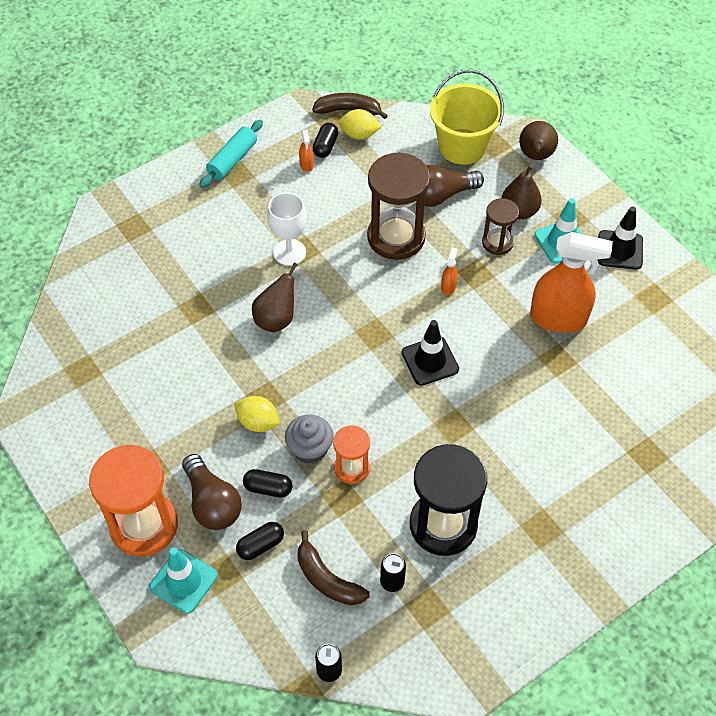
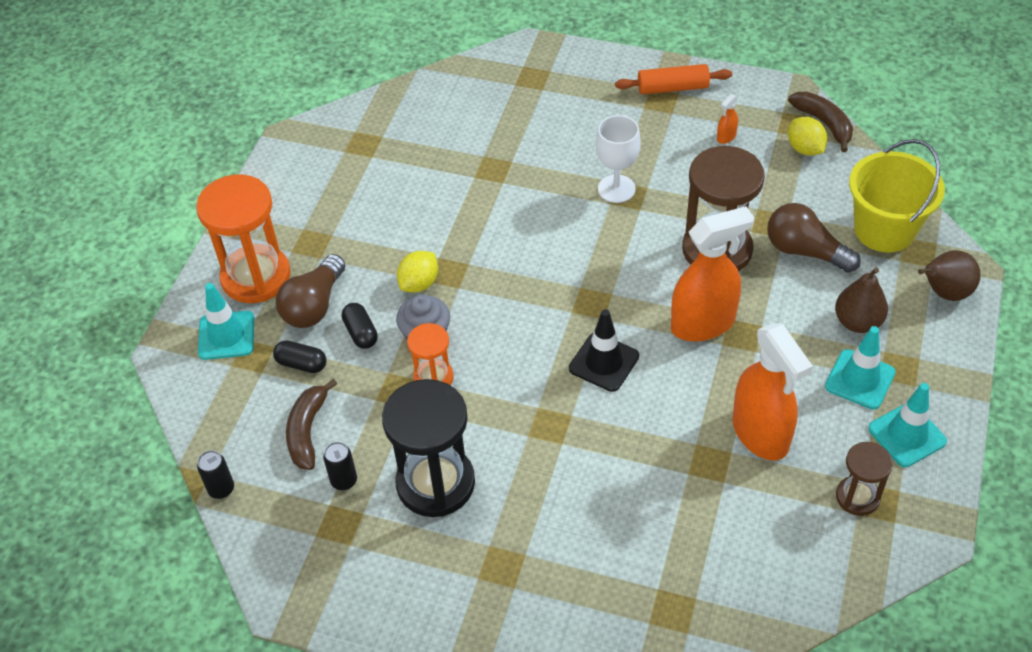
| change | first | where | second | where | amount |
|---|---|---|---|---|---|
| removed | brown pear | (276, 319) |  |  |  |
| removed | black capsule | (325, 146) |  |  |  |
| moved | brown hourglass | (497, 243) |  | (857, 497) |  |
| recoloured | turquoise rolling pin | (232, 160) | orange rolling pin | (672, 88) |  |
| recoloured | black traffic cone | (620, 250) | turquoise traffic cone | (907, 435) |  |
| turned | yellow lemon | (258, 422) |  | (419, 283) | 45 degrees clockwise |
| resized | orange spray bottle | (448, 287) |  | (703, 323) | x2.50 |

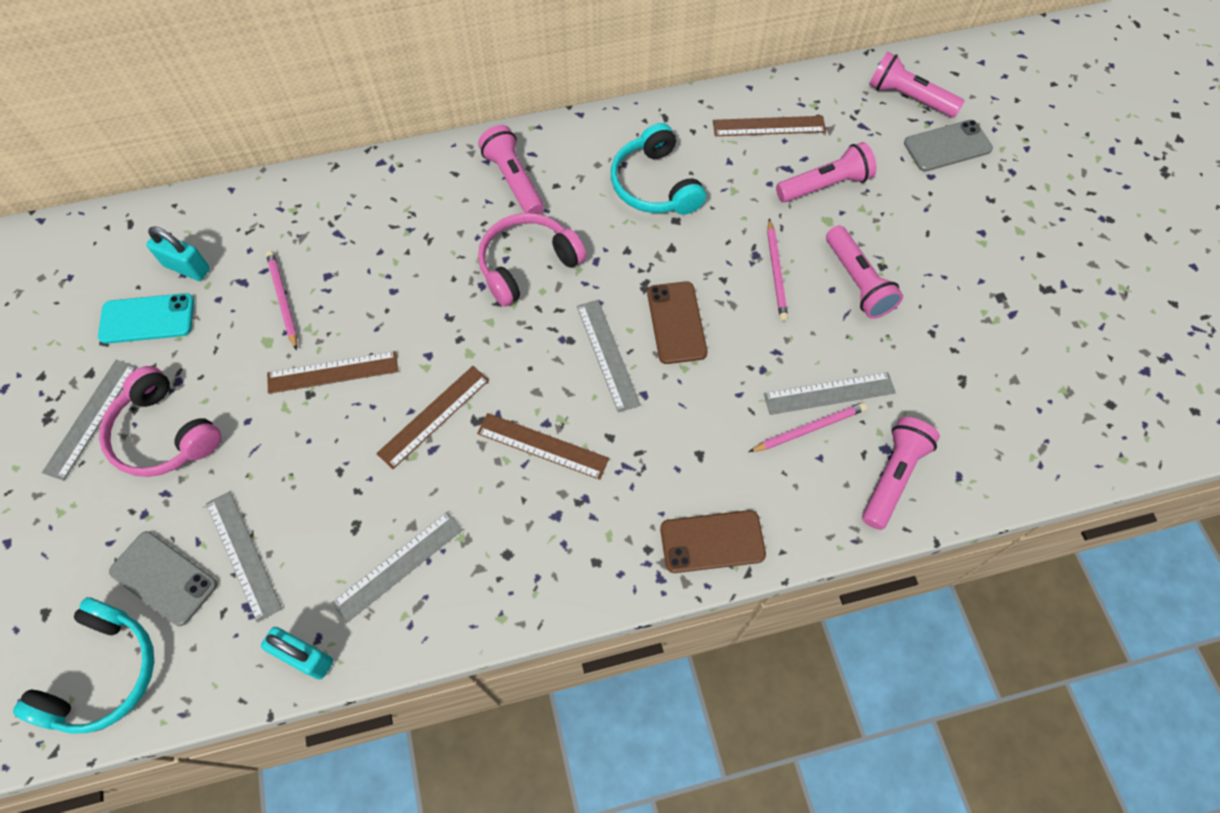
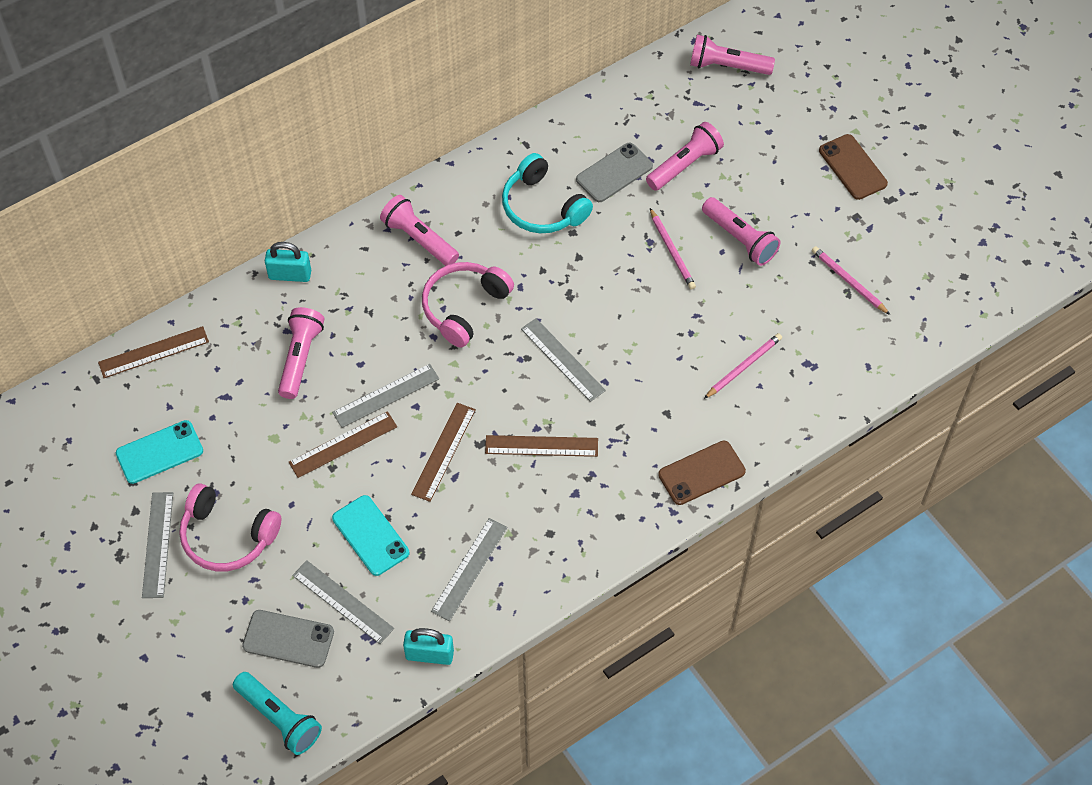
| change | first | where | second | where | amount |
|---|---|---|---|---|---|
| added |  |  | turquoise phone | (370, 535) |  |
| moved | turquoise padlock | (187, 267) |  | (290, 275) |  |
| moved | pink pencil | (283, 299) |  | (848, 281) |  |
| moved | brown phone | (676, 322) |  | (852, 167) |  |
| moved | brown ruler | (769, 126) |  | (153, 352) |  |
| moved | grey ruler | (829, 393) |  | (386, 395) |  |
| moved | pink flashlight | (893, 476) |  | (300, 358) |  |
| moved | grey phone | (947, 146) |  | (614, 173) |  |
| replaced | turquoise headphones | (104, 673) | turquoise flashlight | (279, 718) |  |

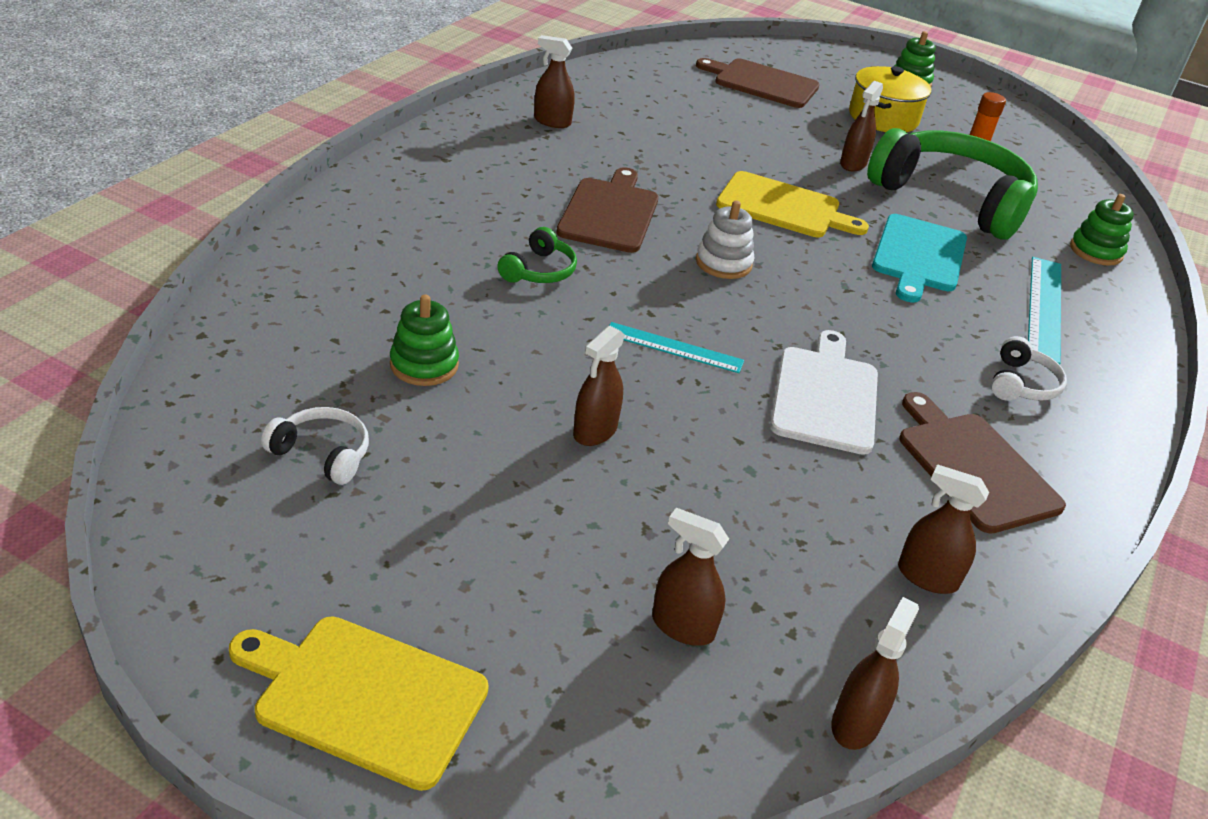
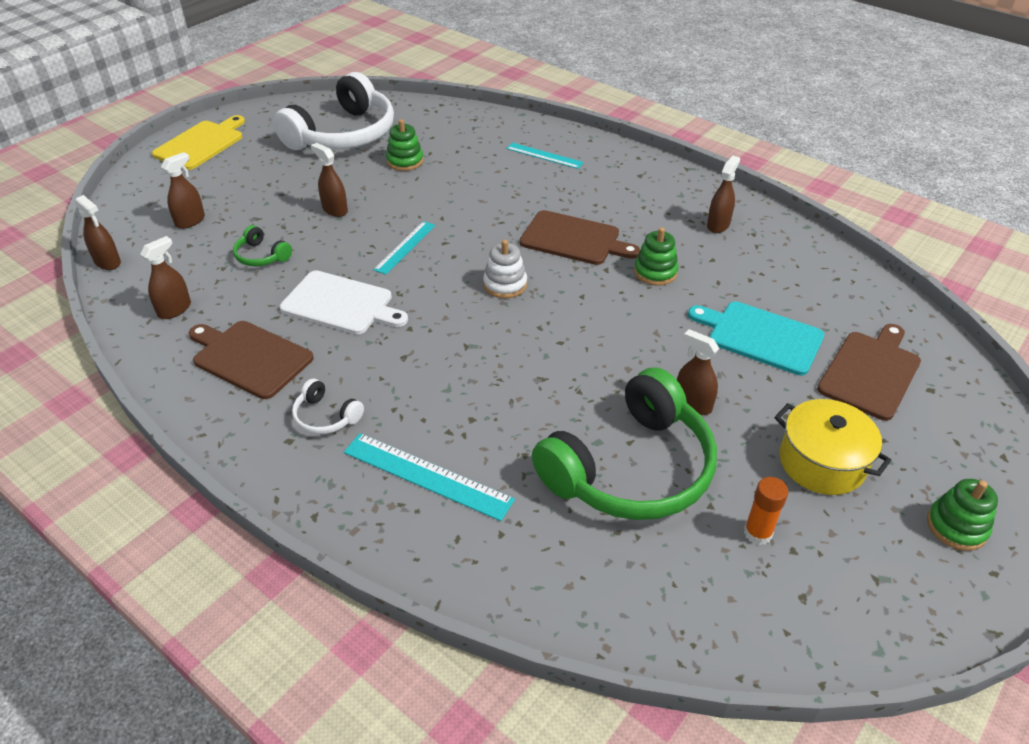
| change | first | where | second | where | amount |
|---|---|---|---|---|---|
| removed | yellow cutting board | (783, 207) |  |  |  |
| added |  |  | turquoise ruler | (544, 155) |  |
| moved | green headphones | (539, 271) |  | (261, 256) |  |
| moved | turquoise cutting board | (919, 256) |  | (760, 336) |  |
| moved | green stacking toy | (1096, 251) |  | (655, 272) |  |
| turned | brown cutting board | (973, 467) |  | (249, 358) | 135 degrees counterclockwise |
| resized | white headphones | (322, 454) |  | (343, 134) | x2.42 |

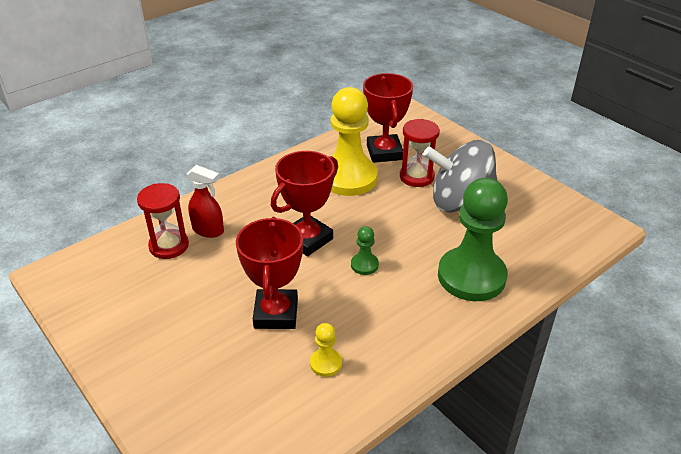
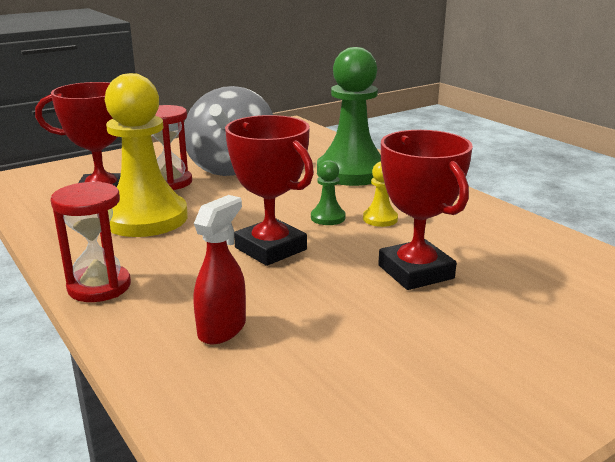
| change | first | where | second | where | amount |
|---|---|---|---|---|---|
| moved | red hourglass | (169, 246) |  | (99, 286) |  |
| moved | yellow pawn | (326, 363) |  | (380, 219) |  |
| turned | red trophy | (276, 313) |  | (415, 272) | 60 degrees clockwise |

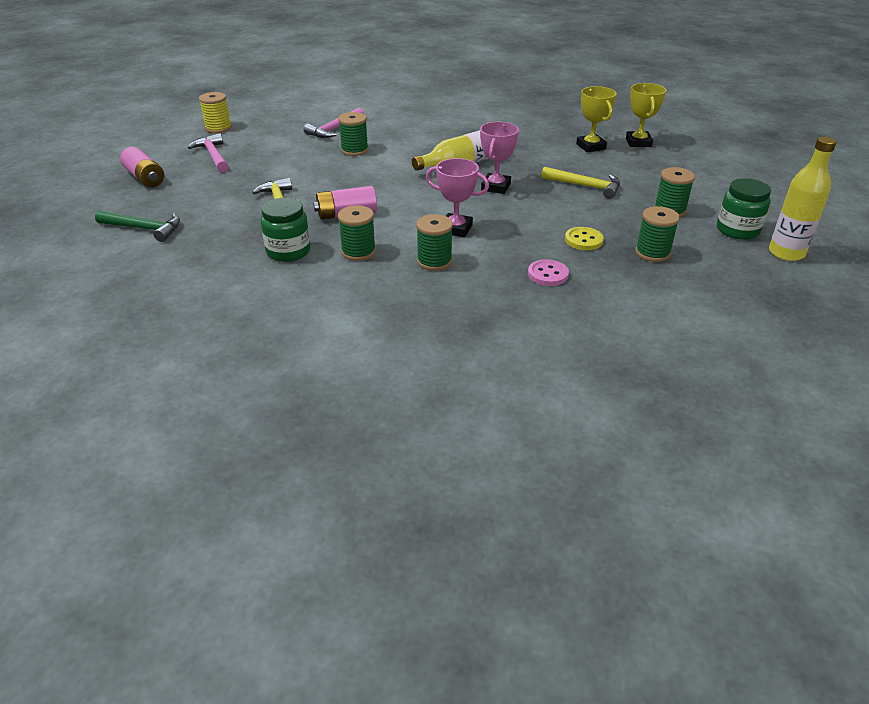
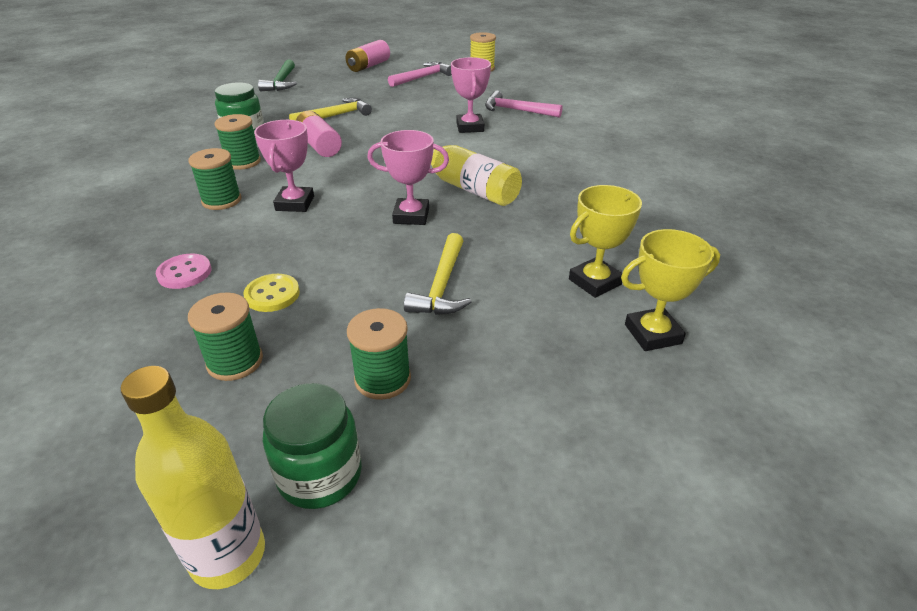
| change | first | where | second | where | amount |
|---|---|---|---|---|---|
| replaced | green spool | (354, 150) | pink trophy | (470, 127) |  |

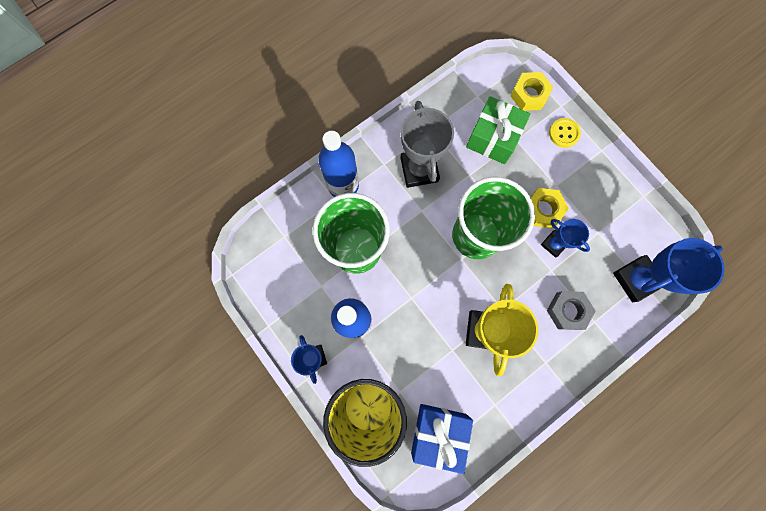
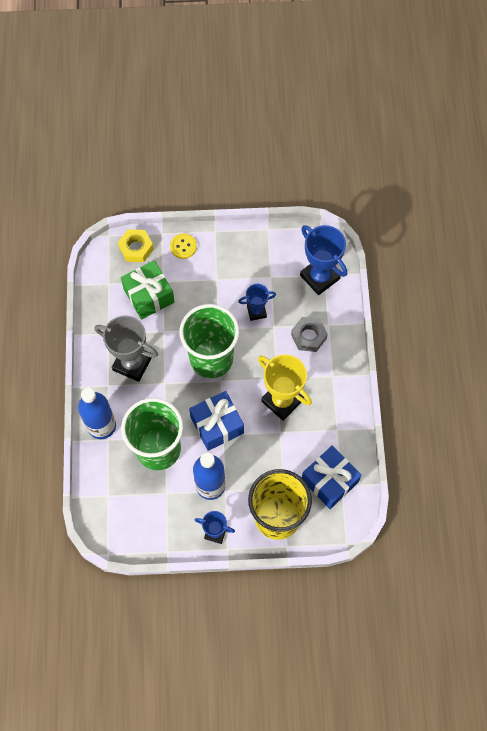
| change | first | where | second | where | amount |
|---|---|---|---|---|---|
| removed | yellow nut | (543, 210) |  |  |  |
| added |  |  | blue gift | (217, 425) |  |
| turned | blue trophy | (636, 279) |  | (319, 277) | 45 degrees counterclockwise |

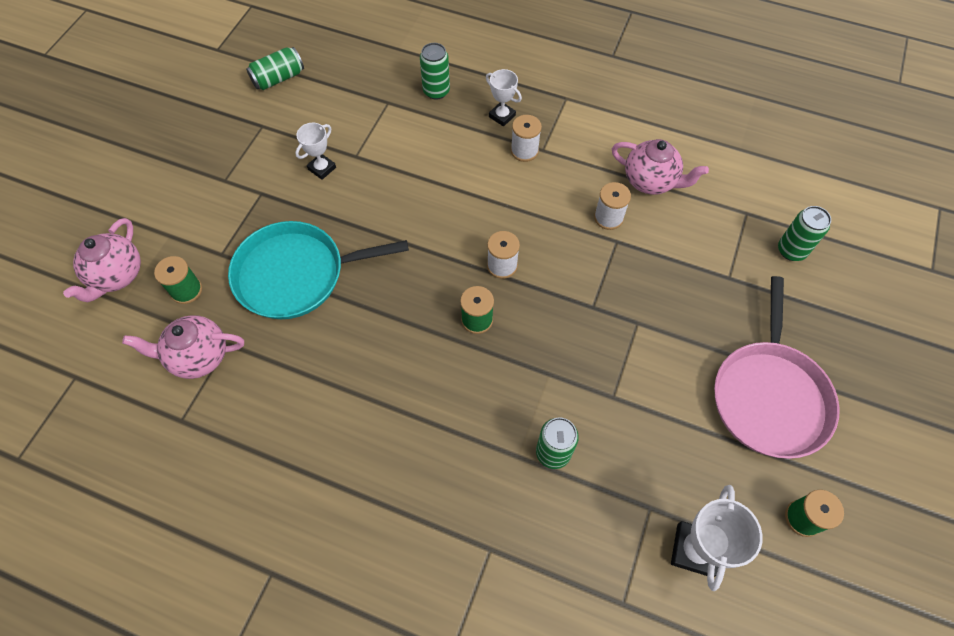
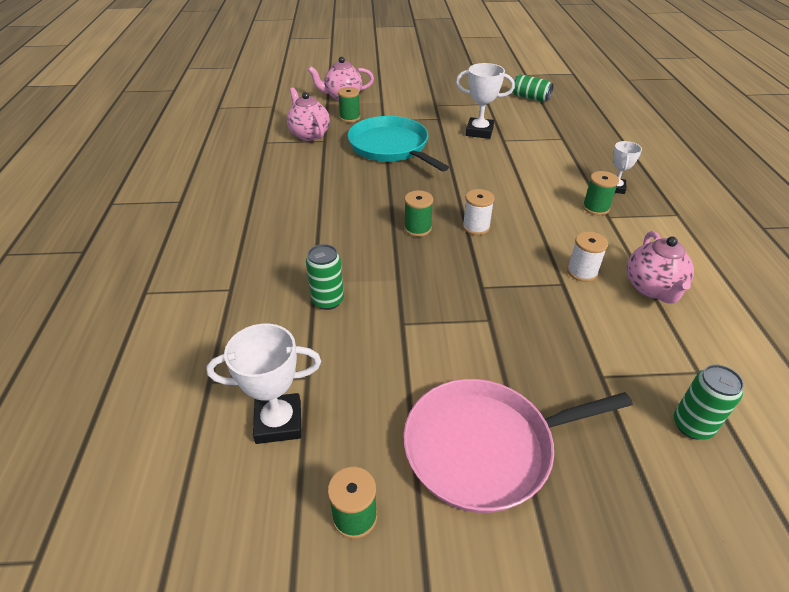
| change | first | where | second | where | amount |
|---|---|---|---|---|---|
| removed | green can | (436, 91) |  |  |  |
| recoloured | white spool | (524, 151) | green spool | (595, 208) |  |
| resized | white trophy | (322, 168) |  | (479, 132) | x1.58 |

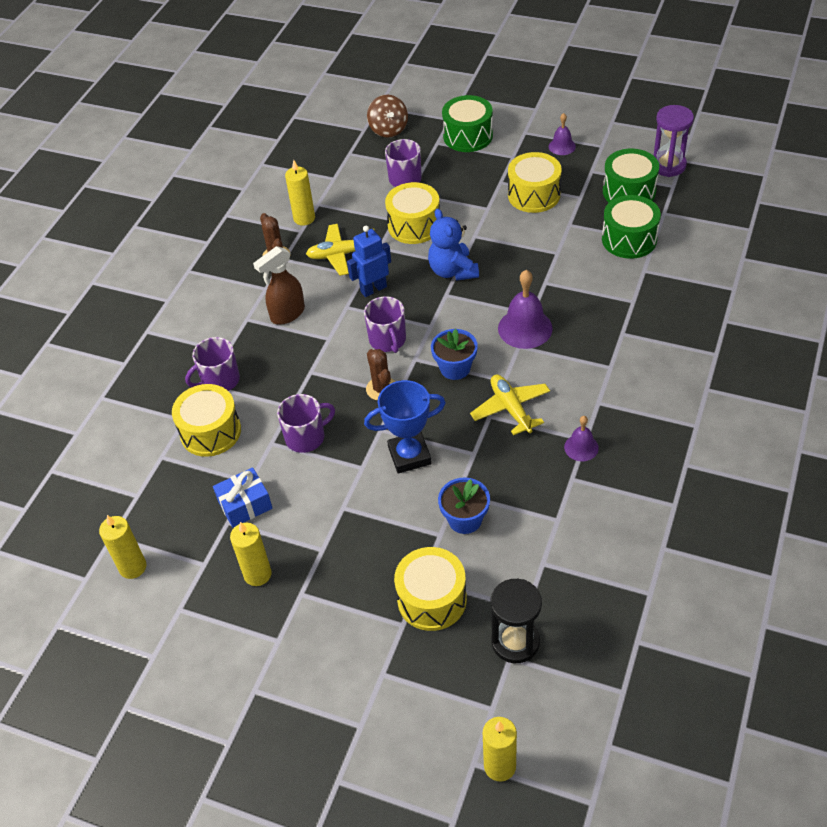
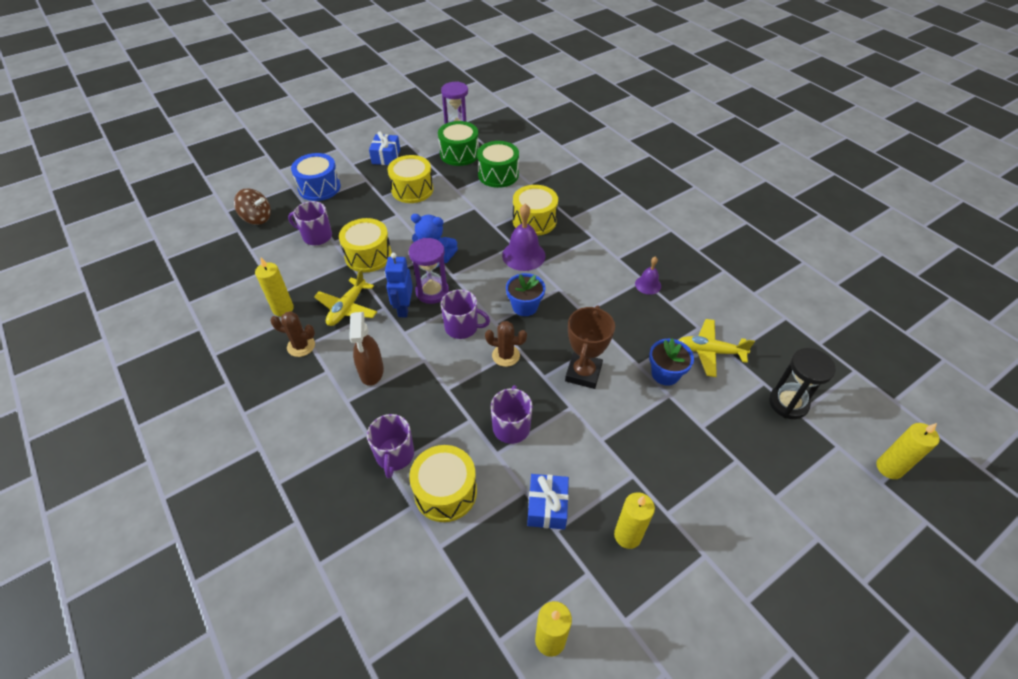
| change | first | where | second | where | amount |
|---|---|---|---|---|---|
| added |  |  | purple hourglass | (432, 292) |  |
| moved | yellow drum | (432, 599) |  | (534, 221) |  |
| moved | yellow plane | (511, 408) |  | (710, 351) |  |
| replaced | purple bell | (562, 146) | blue gift | (386, 157) |  |
| recoloured | blue trophy | (409, 455) | brown trophy | (583, 373) |  |
| recoloured | green drum | (468, 136) | blue drum | (319, 187) |  |

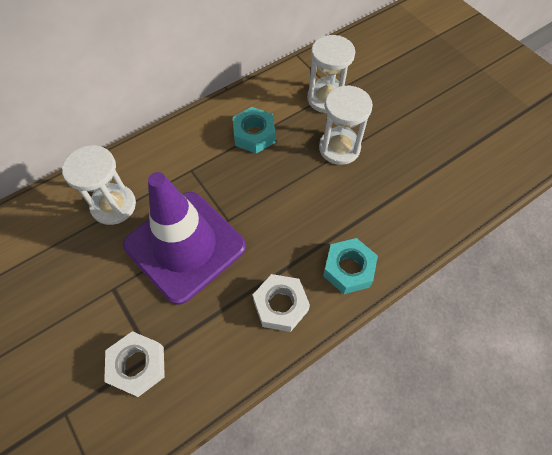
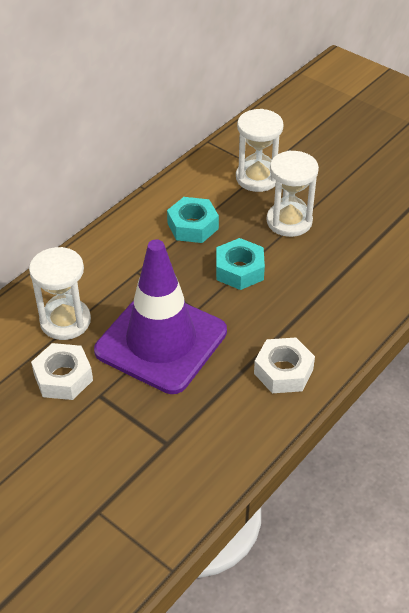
| change | first | where | second | where | amount |
|---|---|---|---|---|---|
| moved | white nut | (138, 365) |  | (63, 377) |  |
| moved | turquoise nut | (348, 269) |  | (239, 270) |  |

